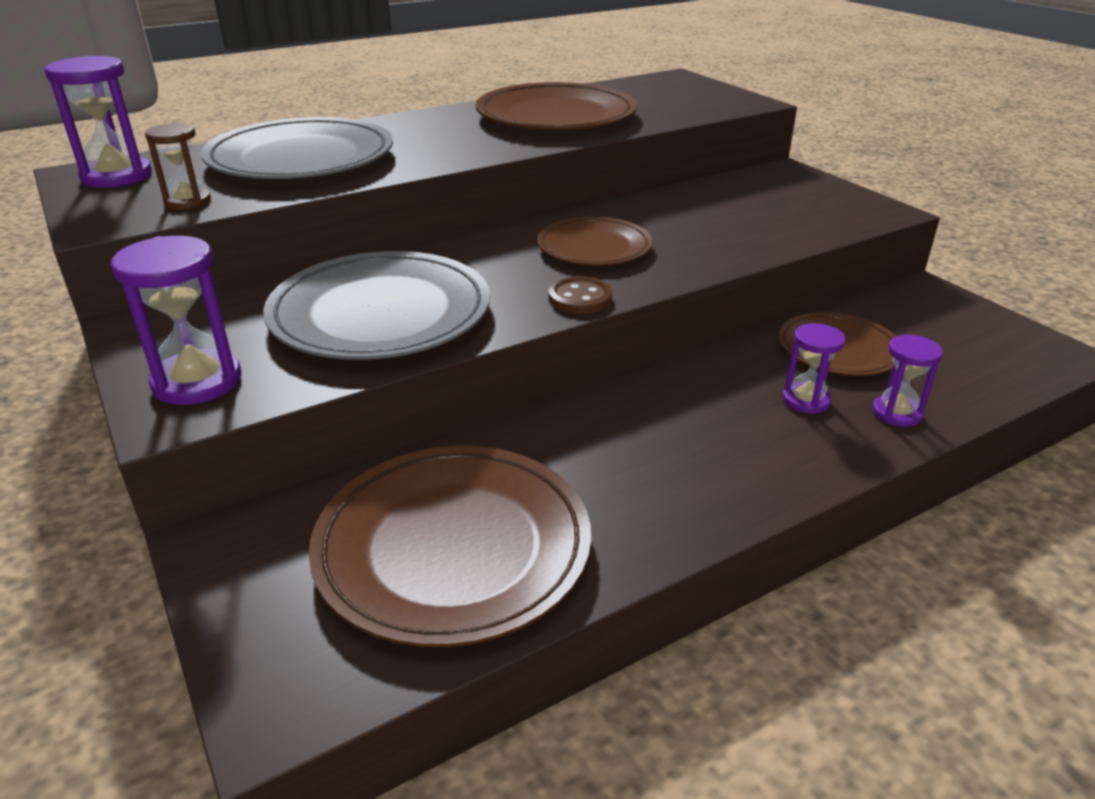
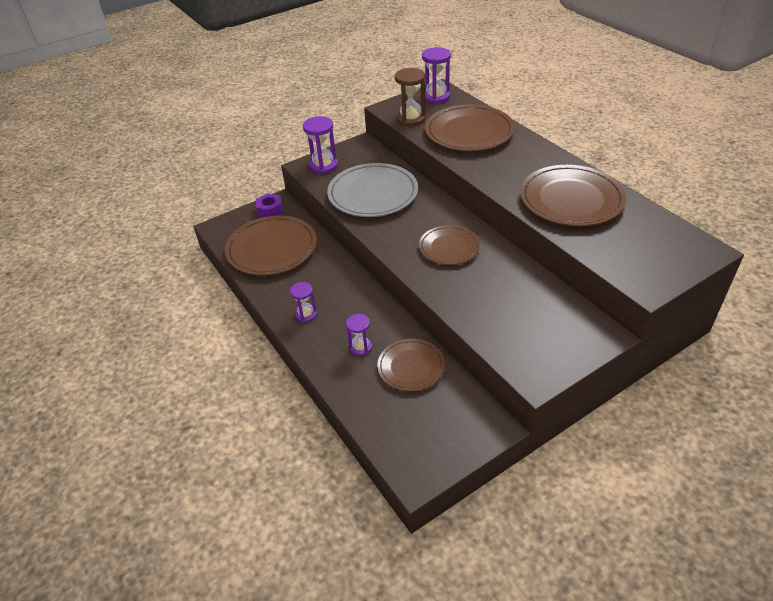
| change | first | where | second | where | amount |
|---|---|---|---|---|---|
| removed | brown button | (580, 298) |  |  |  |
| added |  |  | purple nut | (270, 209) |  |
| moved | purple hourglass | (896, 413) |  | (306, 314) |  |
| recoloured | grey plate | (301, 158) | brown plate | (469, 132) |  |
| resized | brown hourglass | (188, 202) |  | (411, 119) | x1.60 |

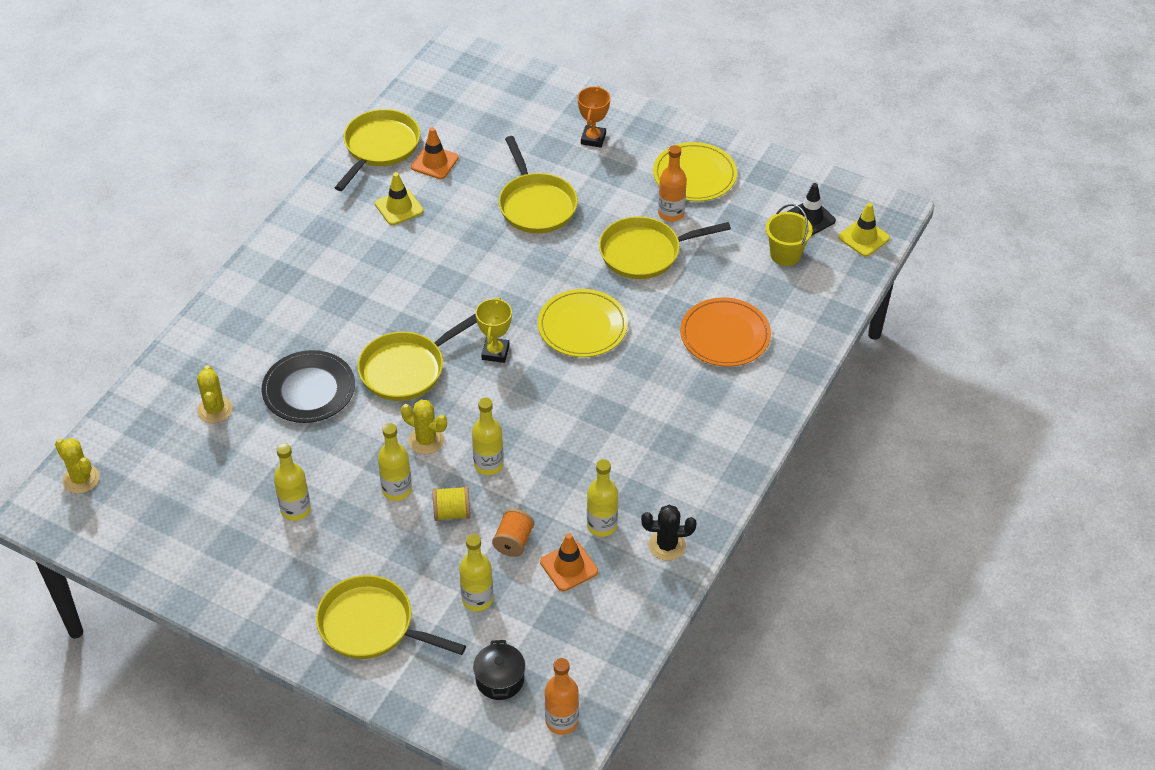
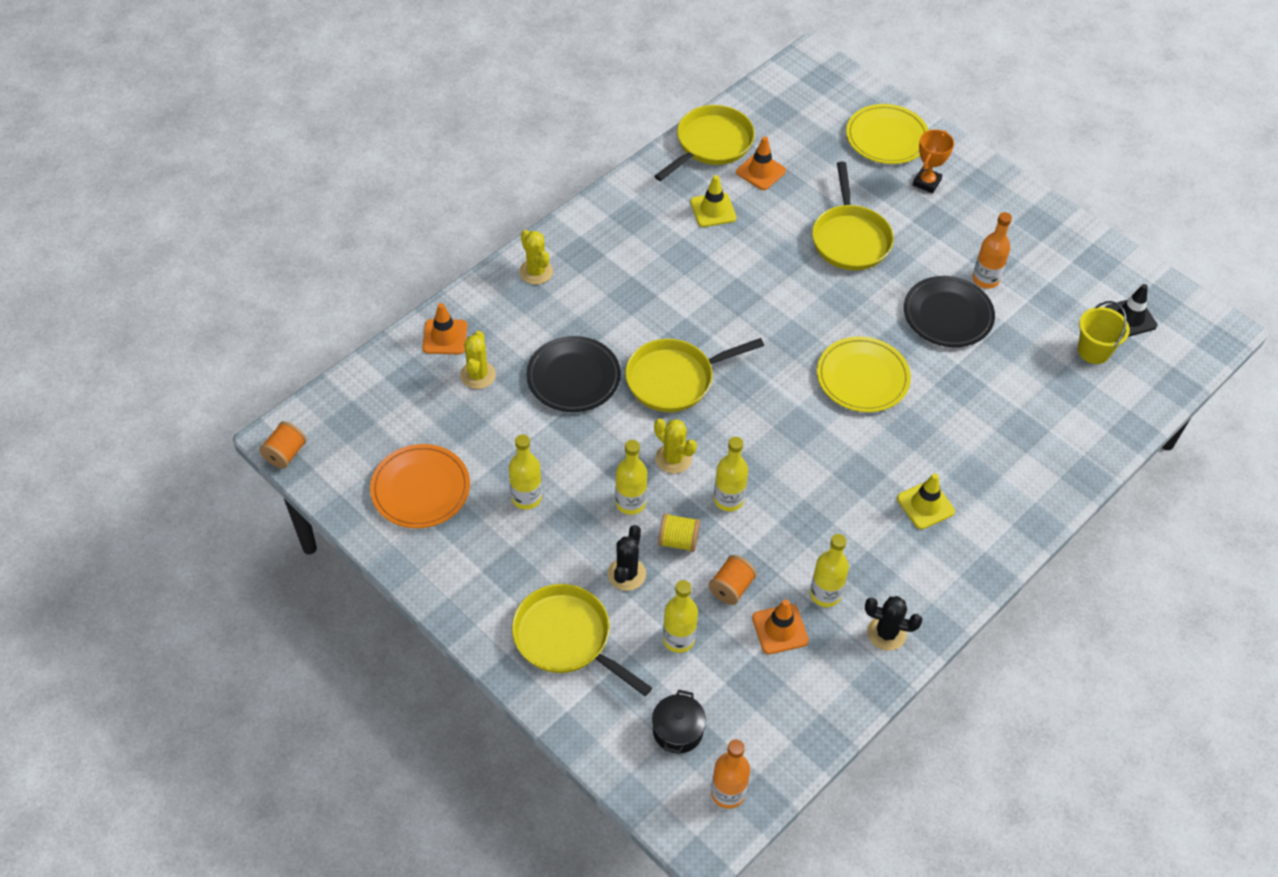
| change | first | where | second | where | amount |
|---|---|---|---|---|---|
| removed | yellow trophy | (495, 352) |  |  |  |
| added |  |  | orange spool | (285, 454) |  |
| added |  |  | orange traffic cone | (445, 337) |  |
| added |  |  | black cactus | (626, 574) |  |
| moved | yellow cactus | (81, 479) |  | (536, 272) |  |
| moved | yellow plate | (694, 175) |  | (887, 137) |  |
| moved | orange plate | (725, 335) |  | (420, 489) |  |
| moved | yellow traffic cone | (863, 238) |  | (925, 505) |  |
| replaced | yellow pan | (645, 253) | black plate | (948, 315) |  |

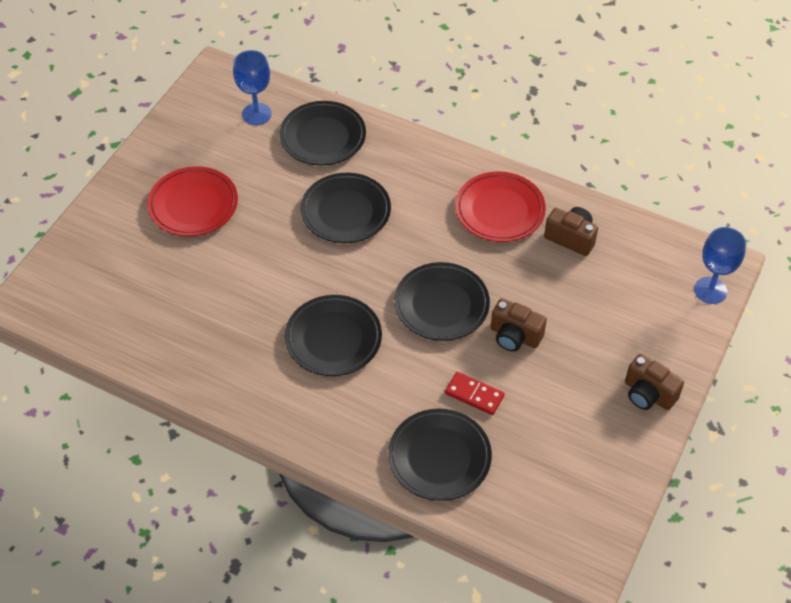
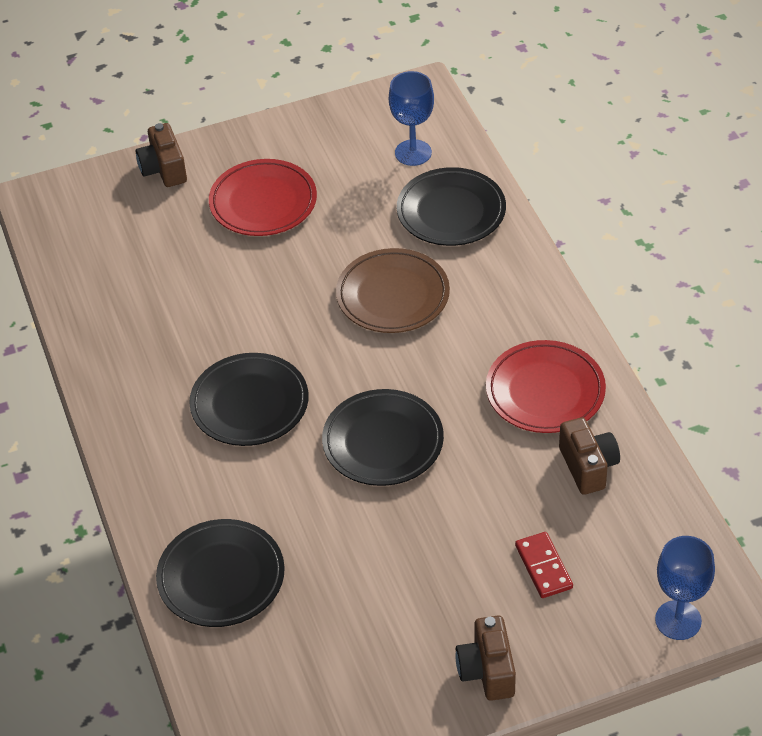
| change | first | where | second | where | amount |
|---|---|---|---|---|---|
| moved | red domino | (474, 395) |  | (543, 567) |  |
| moved | brown camera | (514, 336) |  | (164, 169) |  |
| recoloured | black plate | (346, 211) | brown plate | (393, 296) |  |

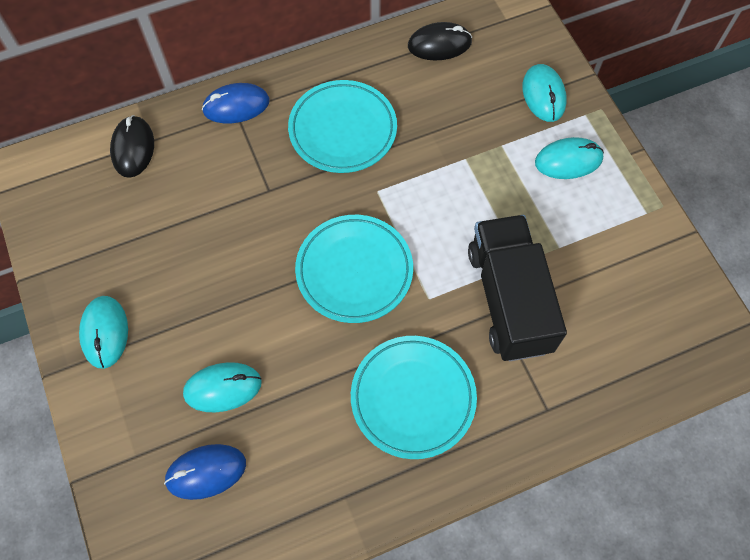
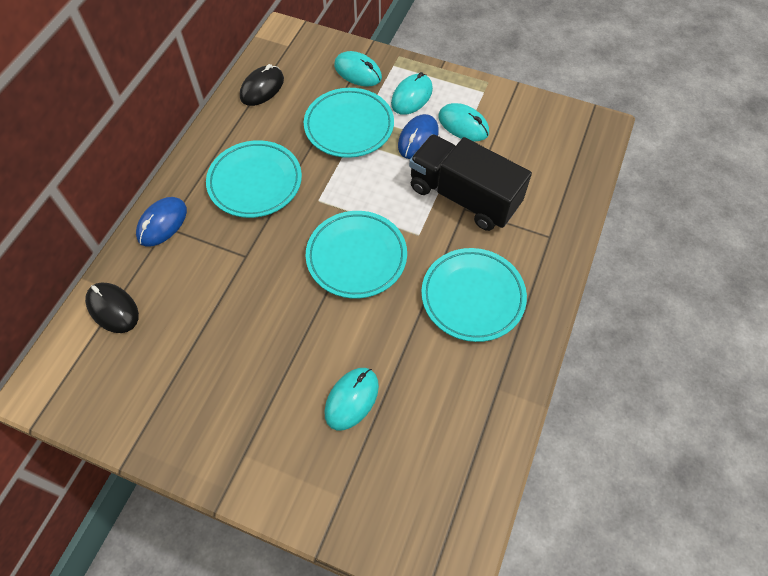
| change | first | where | second | where | amount |
|---|---|---|---|---|---|
| added |  |  | turquoise plate | (349, 126) |  |
| moved | turquoise mouse | (105, 332) |  | (463, 125) |  |
| moved | blue mouse | (206, 472) |  | (418, 139) |  |

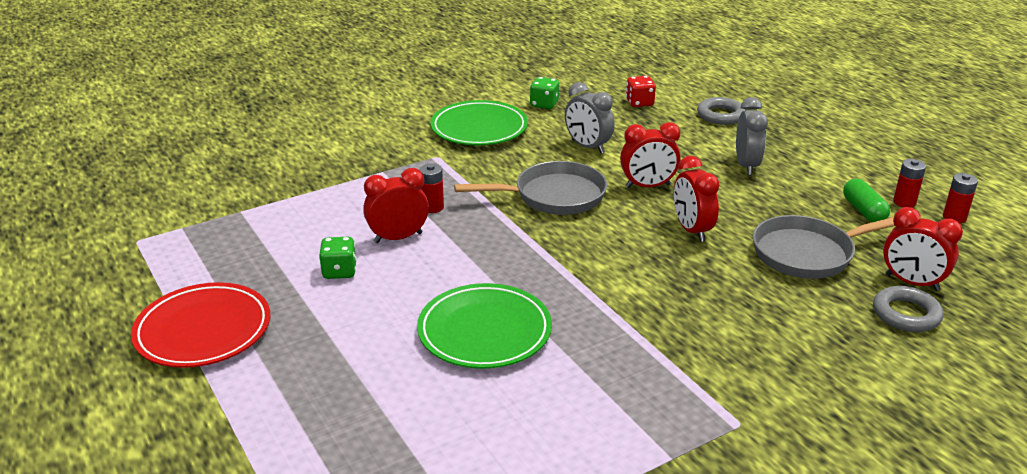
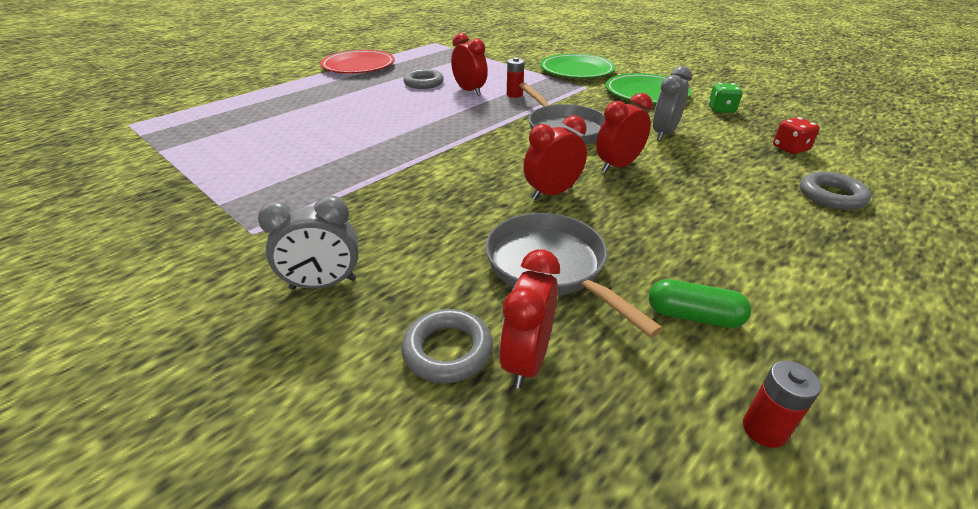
| change | first | where | second | where | amount |
|---|---|---|---|---|---|
| removed | red battery | (904, 202) |  |  |  |
| moved | green plate | (484, 331) |  | (576, 70) |  |
| moved | grey clock | (746, 165) |  | (323, 284) |  |
| replaced | green dice | (339, 271) | grey ring | (423, 83) |  |
| turned | red clock | (648, 186) |  | (618, 166) | 75 degrees clockwise |
| turned | green capsule | (863, 211) |  | (693, 316) | 45 degrees clockwise |

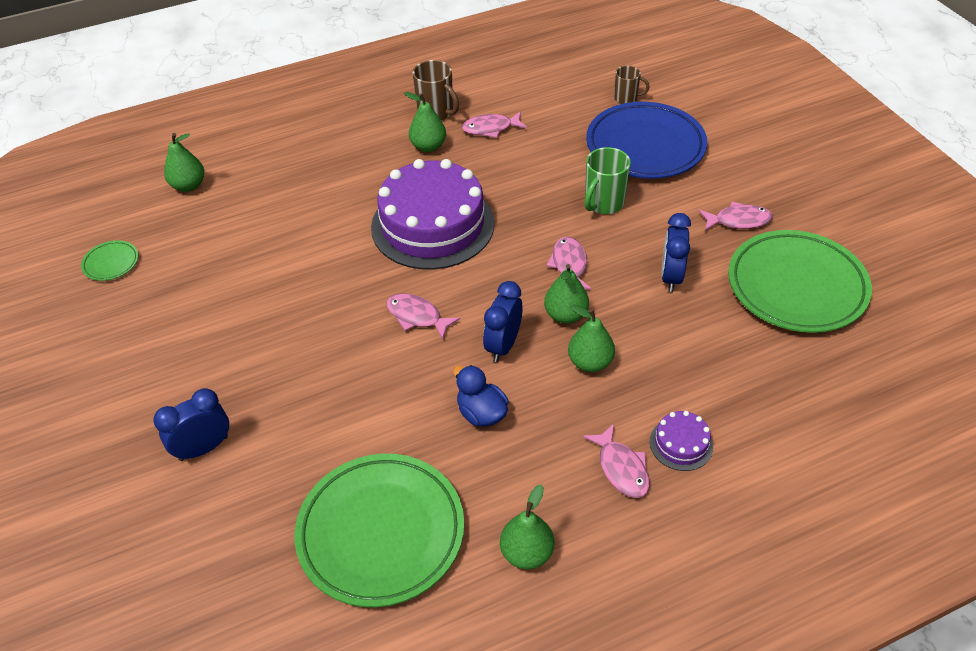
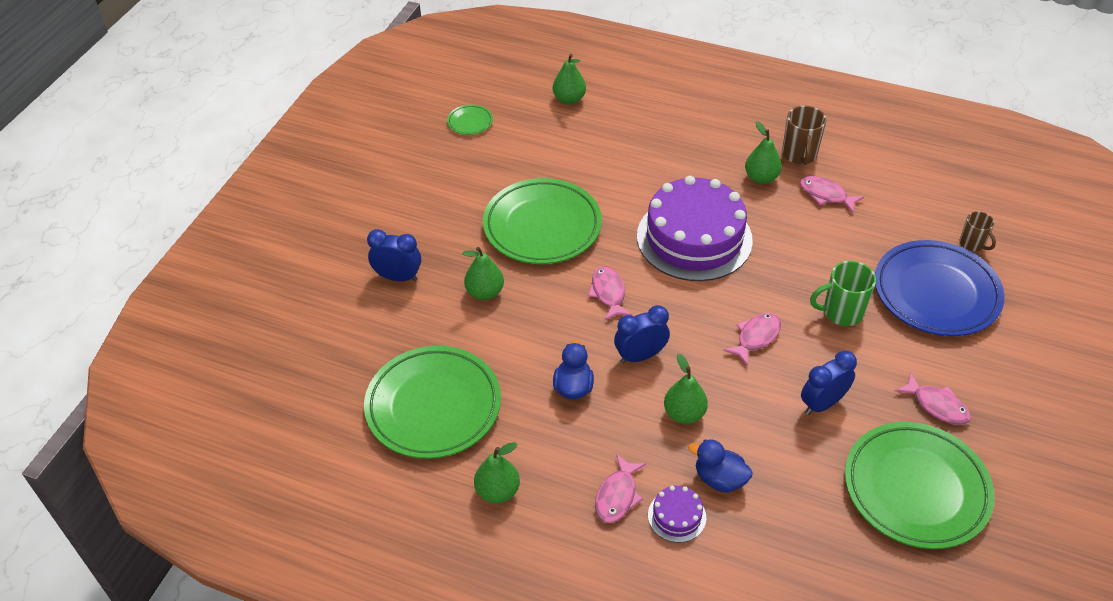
| change | first | where | second | where | amount |
|---|---|---|---|---|---|
| added |  |  | green plate | (542, 226) |  |
| added |  |  | blue duck | (719, 479) |  |
| moved | green pear | (565, 315) |  | (485, 292) |  |

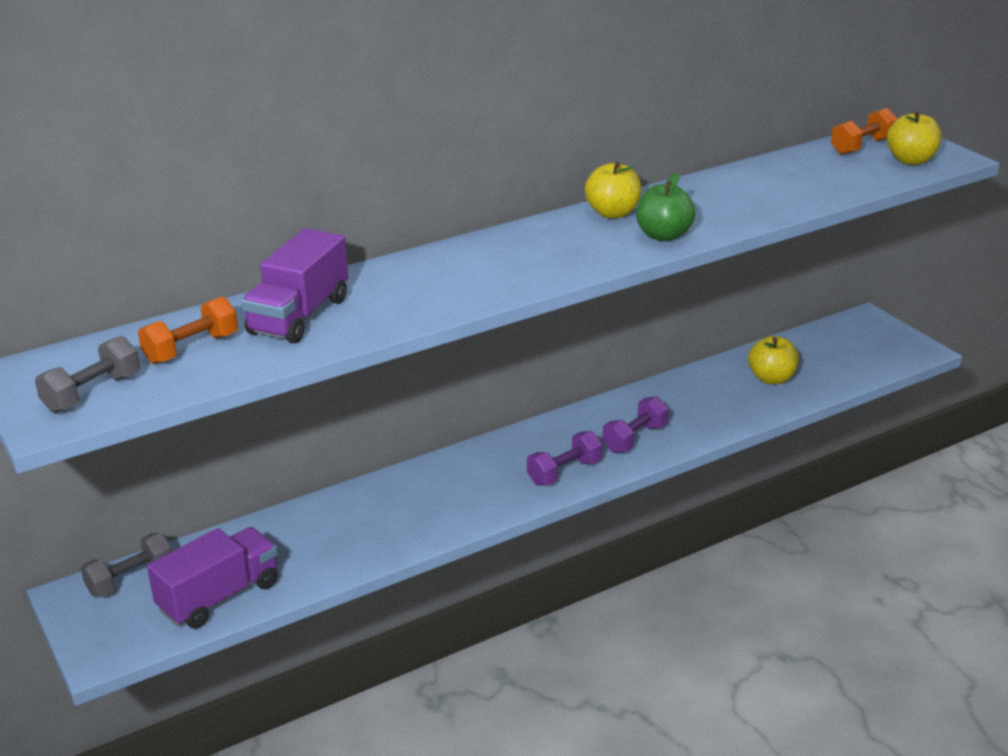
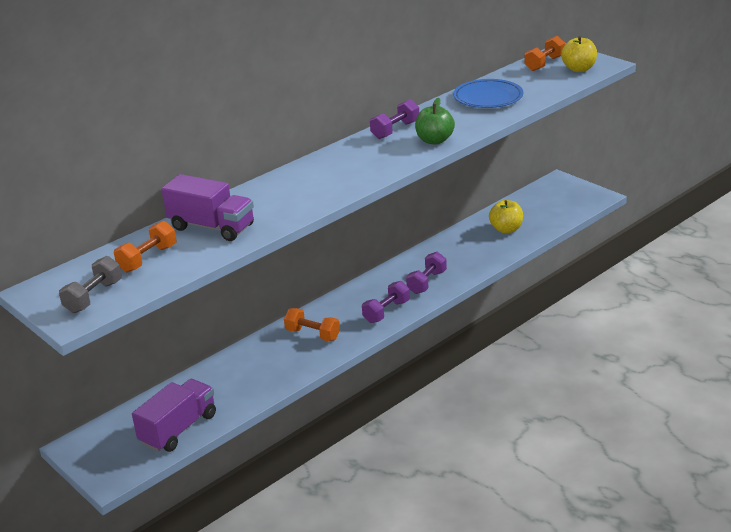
| change | first | where | second | where | amount |
|---|---|---|---|---|---|
| removed | grey dumbbell | (131, 579) |  |  |  |
| added |  |  | orange dumbbell | (312, 334) |  |
| added |  |  | blue plate | (488, 98) |  |
| replaced | yellow apple | (612, 213) | purple dumbbell | (395, 130) |  |
| turned | purple truck | (299, 316) |  | (212, 227) | 75 degrees counterclockwise |

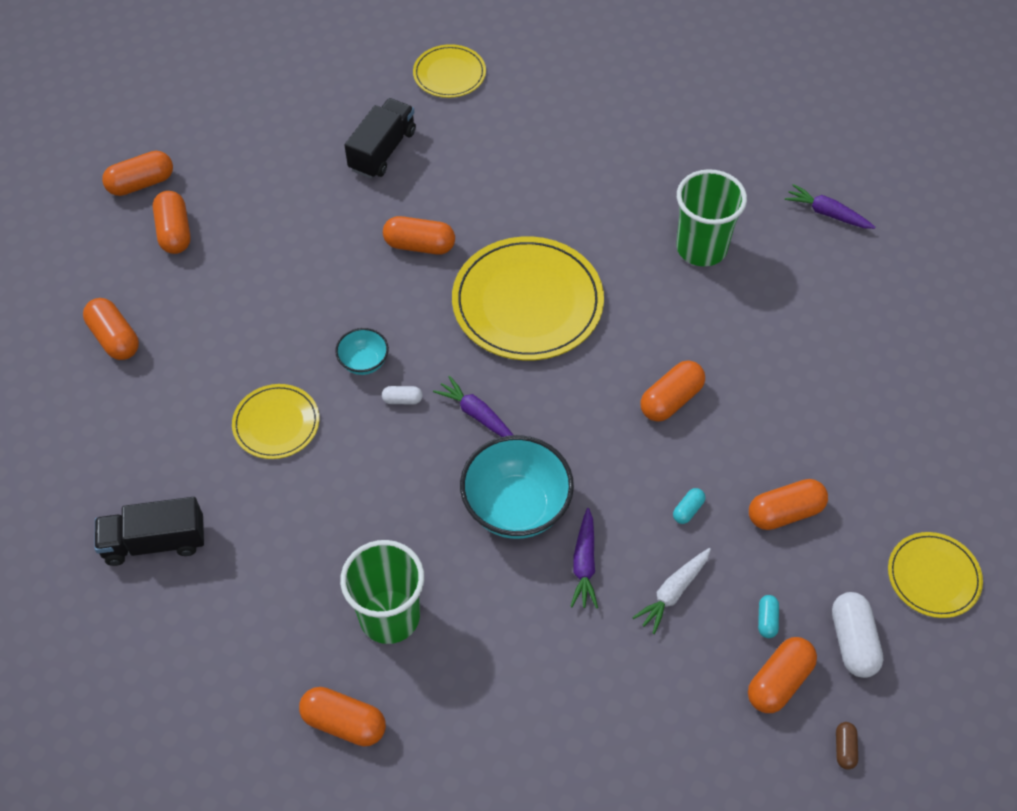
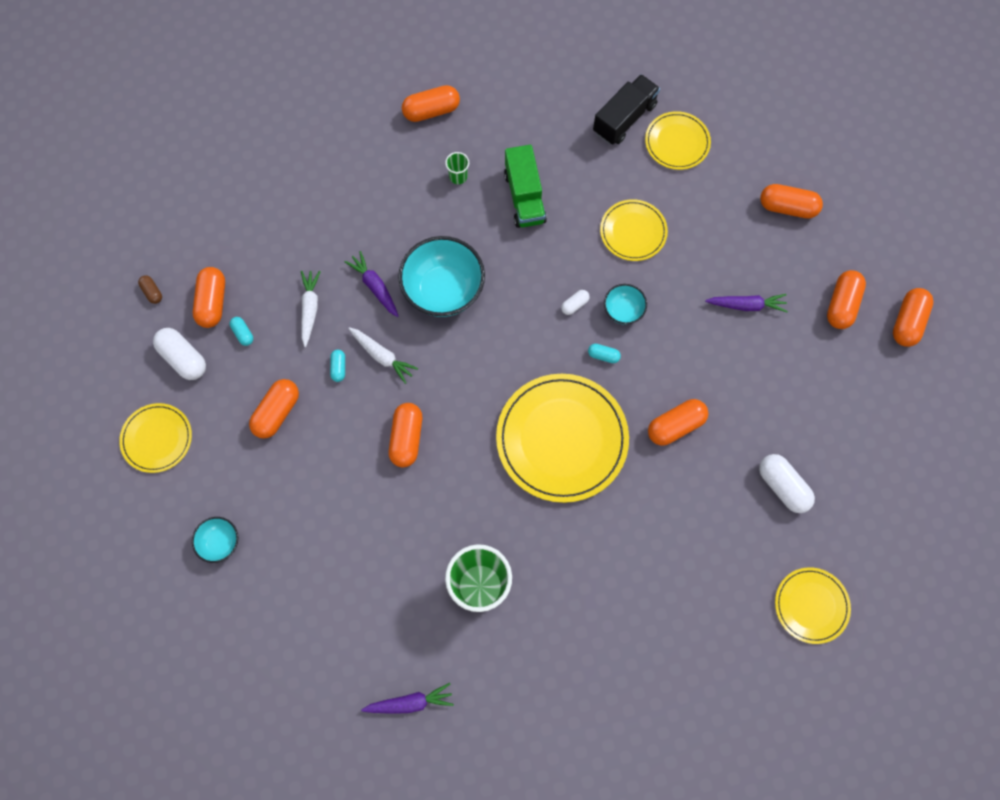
| change | first | where | second | where | amount |
|---|---|---|---|---|---|
| added |  |  | turquoise bowl | (220, 542) |  |
| added |  |  | white carrot | (382, 356) |  |
| added |  |  | green truck | (524, 197) |  |
| added |  |  | turquoise capsule | (603, 355) |  |
| added |  |  | yellow plate | (677, 142) |  |
| moved | purple carrot | (477, 415) |  | (746, 305) |  |
| replaced | black truck | (382, 150) | white capsule | (782, 486) |  |
| turned | orange capsule | (174, 232) |  | (841, 305) | 75 degrees clockwise |
| resized | green cup | (389, 617) |  | (458, 177) | x0.43 |

